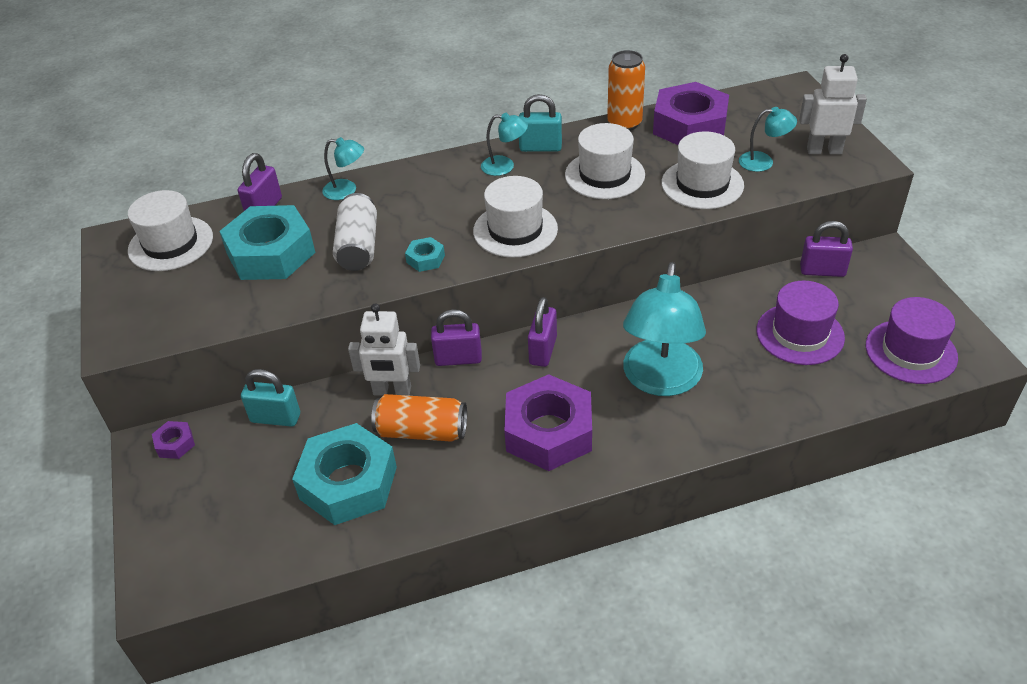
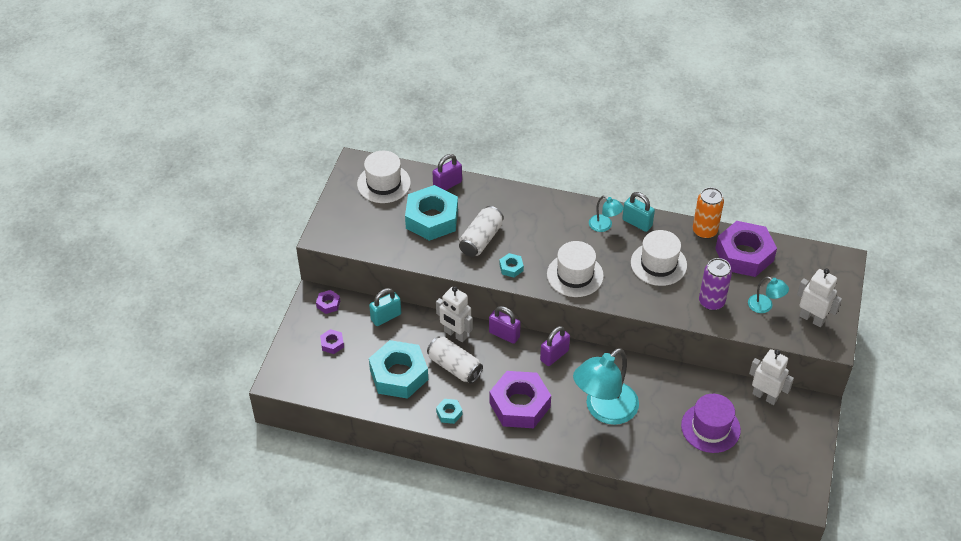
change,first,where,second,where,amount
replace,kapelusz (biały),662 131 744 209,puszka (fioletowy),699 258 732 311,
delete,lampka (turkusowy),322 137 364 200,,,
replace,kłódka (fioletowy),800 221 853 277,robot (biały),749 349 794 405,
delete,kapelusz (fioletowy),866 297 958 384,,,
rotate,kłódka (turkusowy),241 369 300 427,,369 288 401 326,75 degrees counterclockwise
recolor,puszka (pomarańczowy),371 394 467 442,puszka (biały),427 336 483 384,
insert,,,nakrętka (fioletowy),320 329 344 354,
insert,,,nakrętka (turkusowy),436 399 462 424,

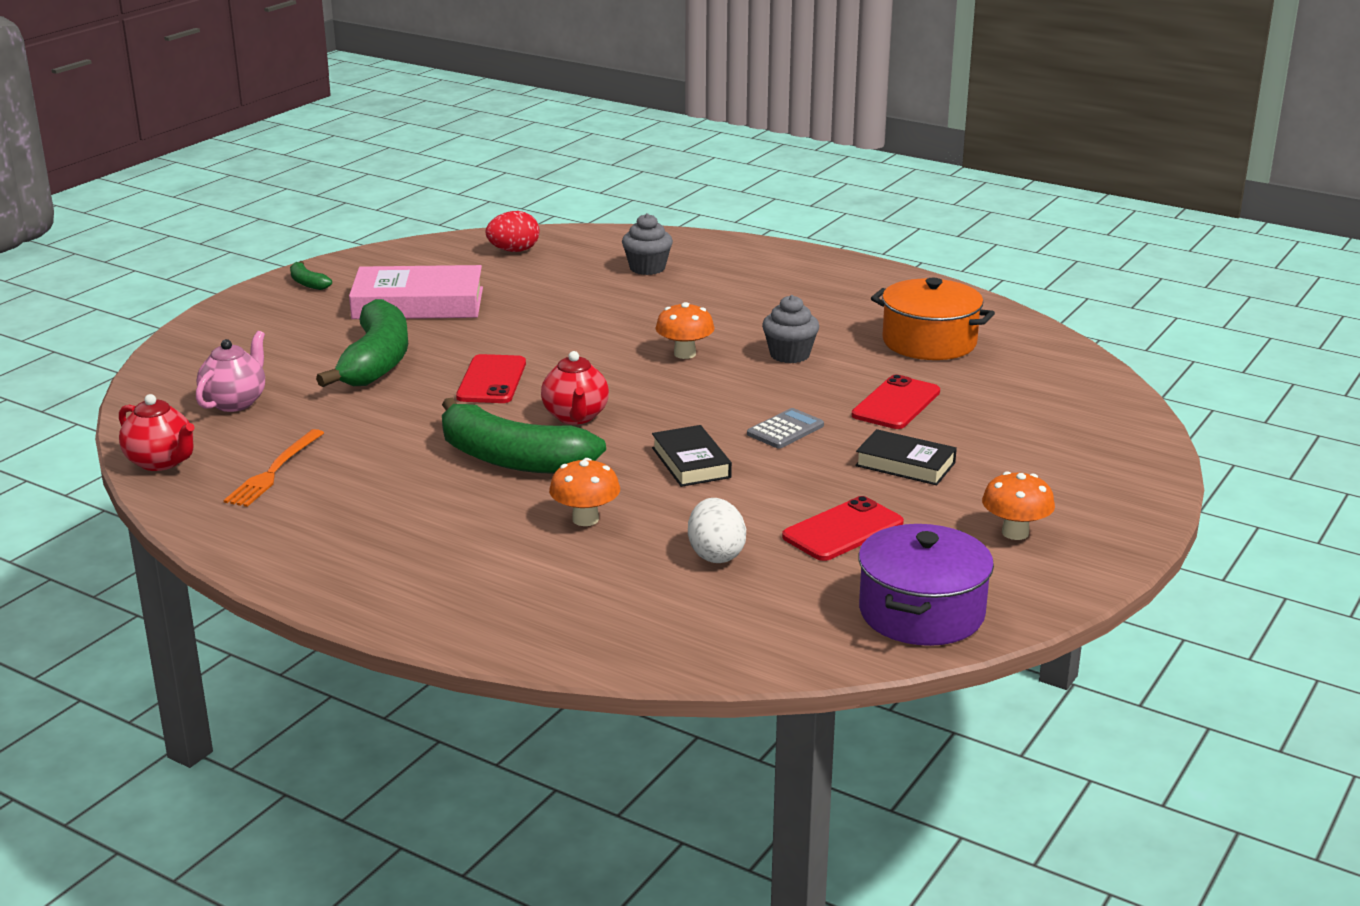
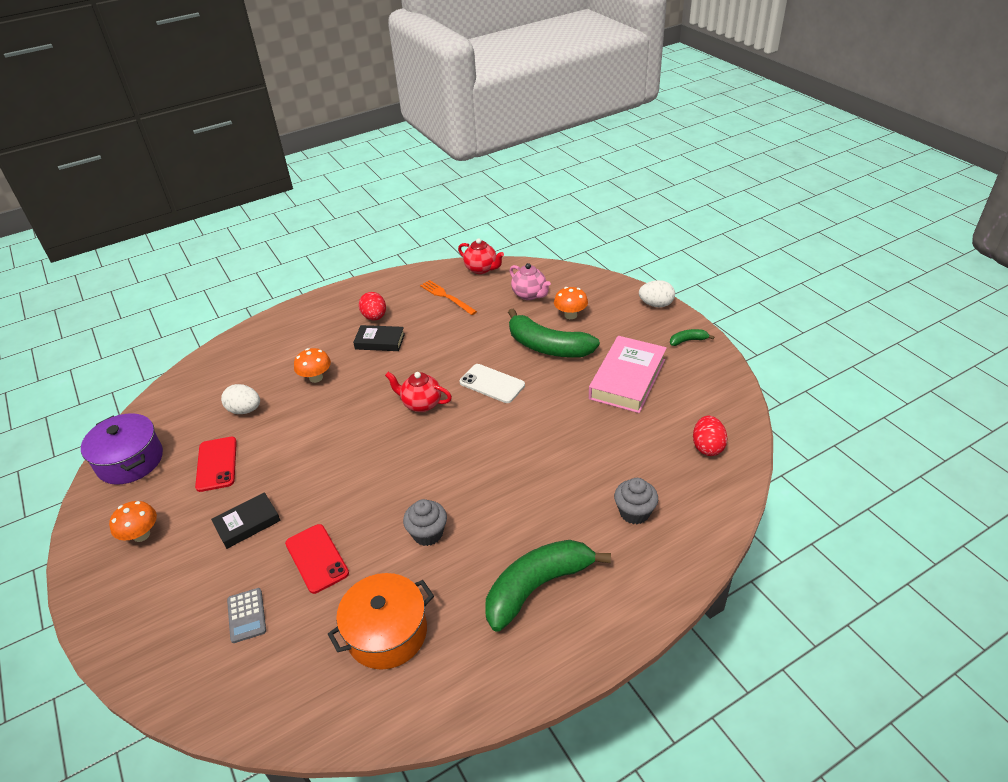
change,first,where,second,where,amount
move,grzyb (pomarańczowy),655 302 714 359,,554 287 588 319,
recolor,telefon (czerwony),456 354 526 403,telefon (biały),459 364 525 403,
rotate,imbryk (czerwony),119 394 194 471,,458 238 504 274,120 degrees counterclockwise
move,banan (zielony),442 398 606 474,,485 540 611 632,
move,kalkulator (szary),747 408 824 448,,227 588 266 643,
move,książka (czarny),652 425 732 487,,353 325 405 351,
insert,,,jajko (biały),639 280 675 308,
insert,,,jajko (czerwony),359 292 386 321,

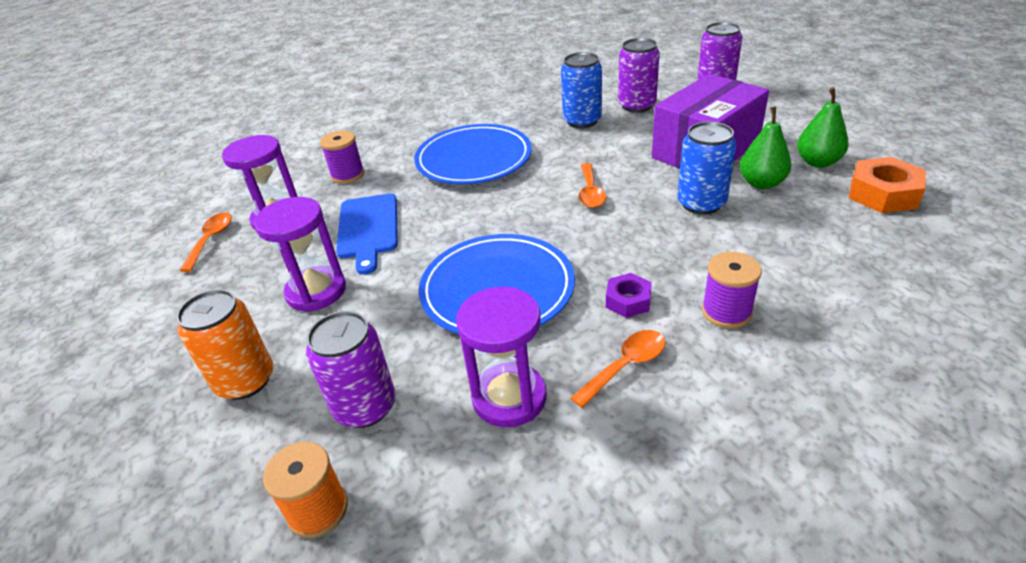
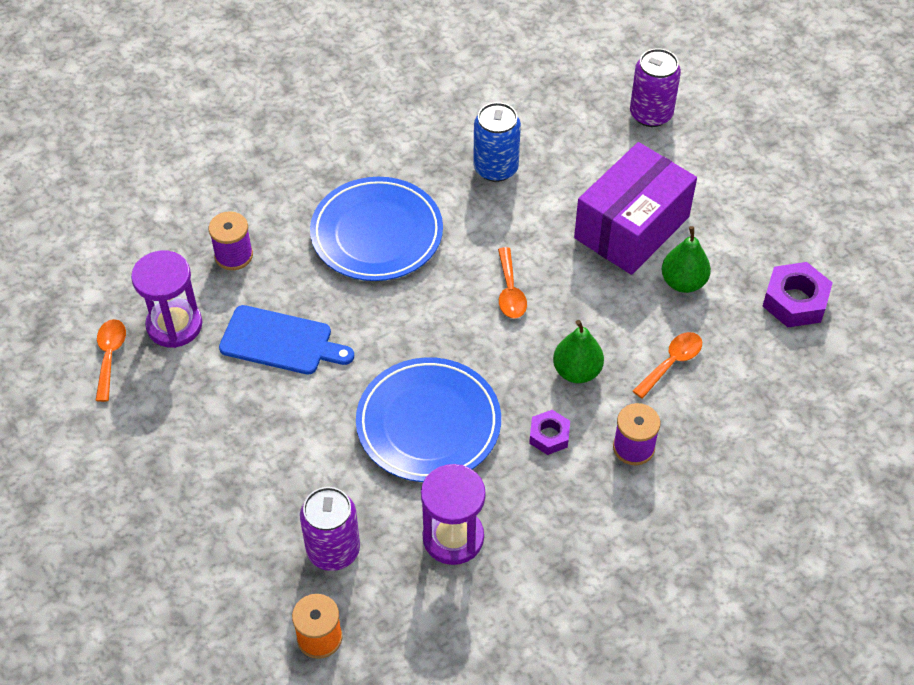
change,first,where,second,where,amount
delete,puszka (fioletowy),618 38 660 113,,,
move,gruszka (zielony),797 87 849 168,,553 320 604 383,
delete,puszka (niebieski),677 122 736 215,,,
recolor,nakrętka (pomarańczowy),849 157 926 213,nakrętka (fioletowy),763 262 832 327,
rotate,deska do krojenia (niebieski),336 193 398 275,,219 305 354 375,60 degrees counterclockwise
delete,klepsydra (fioletowy),254 197 346 312,,,
delete,puszka (pomarańczowy),176 289 273 400,,,
move,łyżka (pomarańczowy),571 330 665 408,,633 332 702 399,

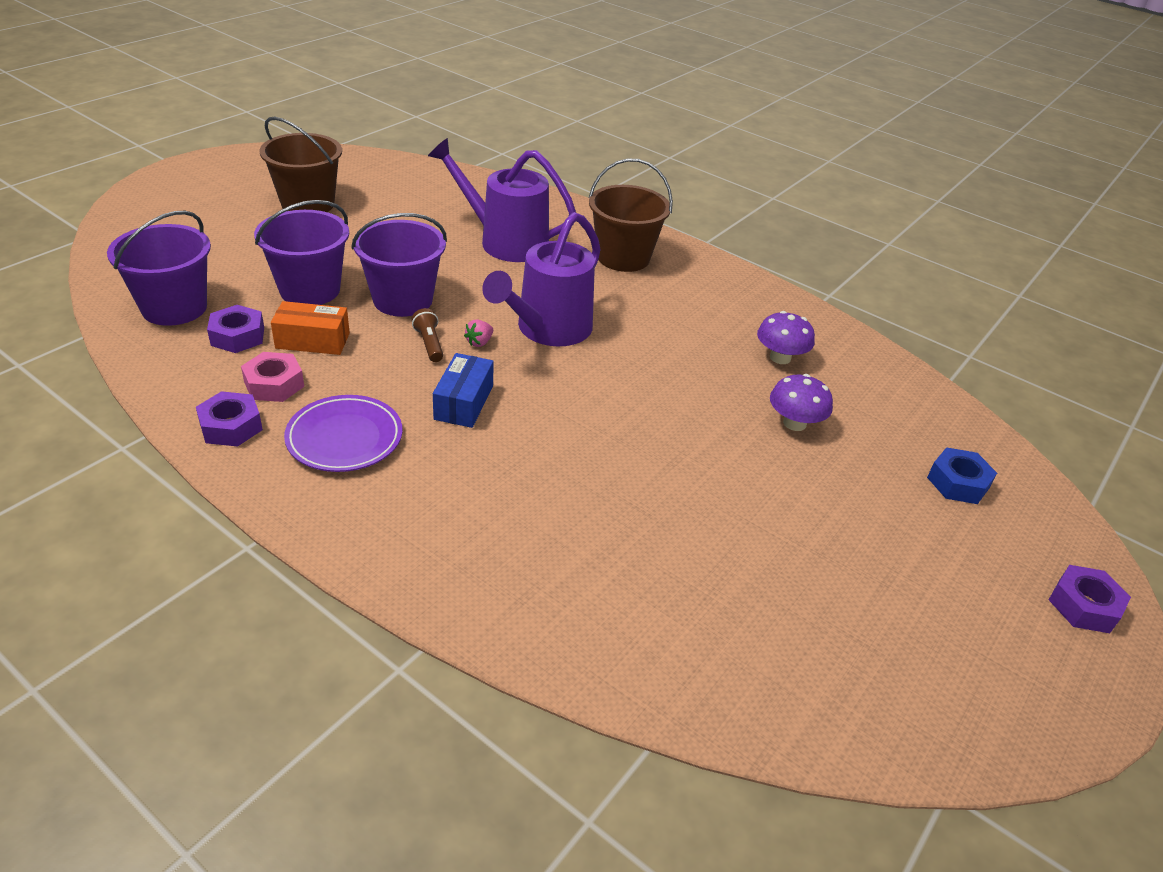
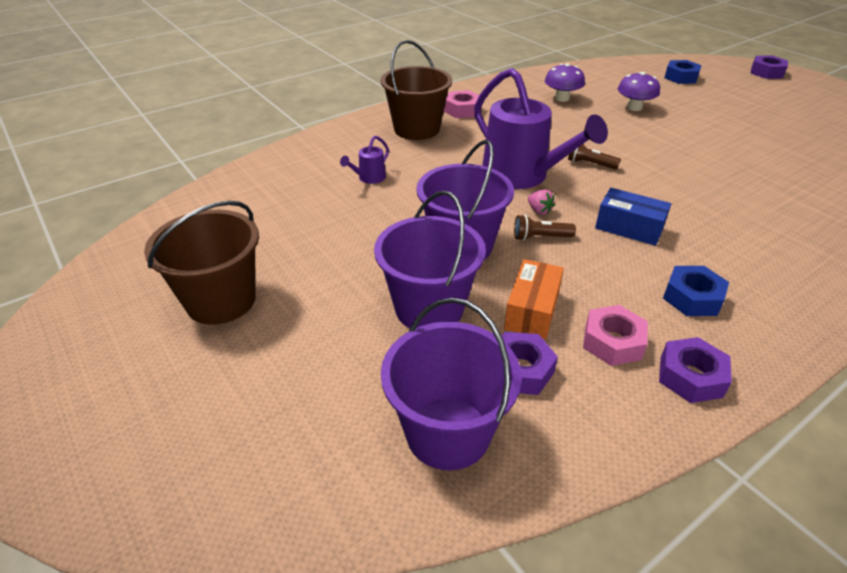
change,first,where,second,where,amount
resize,konewka (fioletowy),428 138 576 262,,340 136 389 184,x0.41
replace,talerz (fioletowy),284 395 402 472,nakrętka (niebieski),663 266 729 316,
insert,,,nakrętka (różowy),444 90 479 118,
insert,,,latarka (brązowy),568 144 621 169,

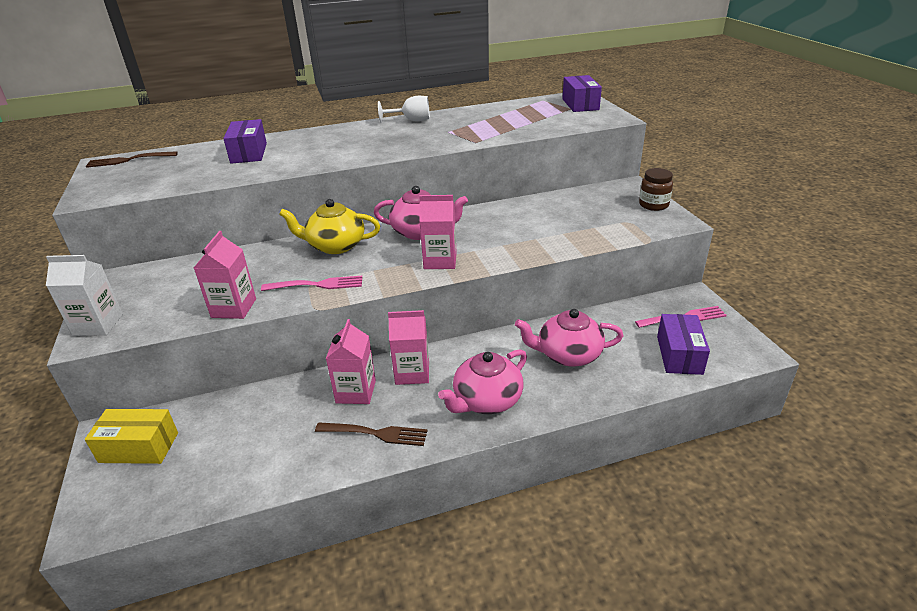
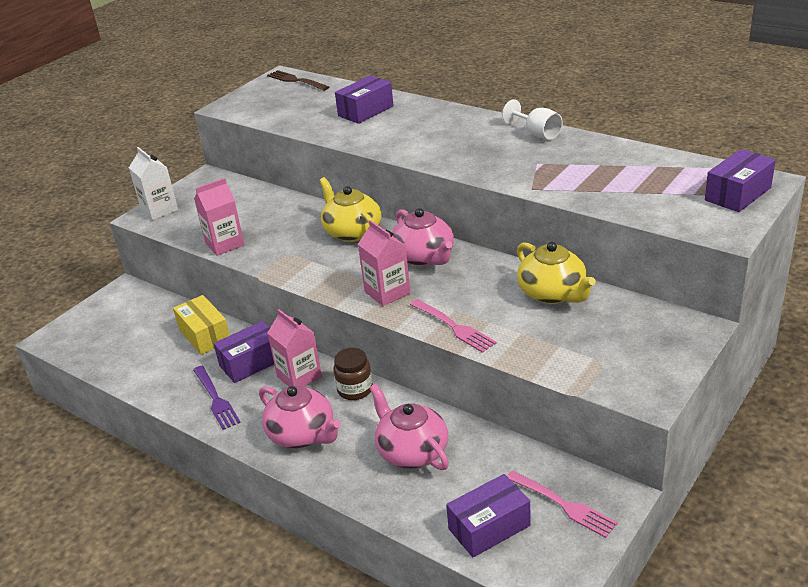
change,first,where,second,where,amount
move,słoik (brązowy),639 168 673 211,,333 348 373 400,
move,widelec (różowy),261 276 362 291,,410 299 497 353,
replace,karton mleka (różowy),326 319 376 404,pudełko (fioletowy),213 321 274 383,
rotate,imbryk (różowy),438 349 527 414,,259 386 341 448,150 degrees counterclockwise
move,pudełko (żółty),85 409 178 464,,173 295 230 355,
recolor,widelec (brązowy),315 422 428 446,widelec (fioletowy),193 366 241 430,
insert,,,imbryk (żółty),517 242 596 304,

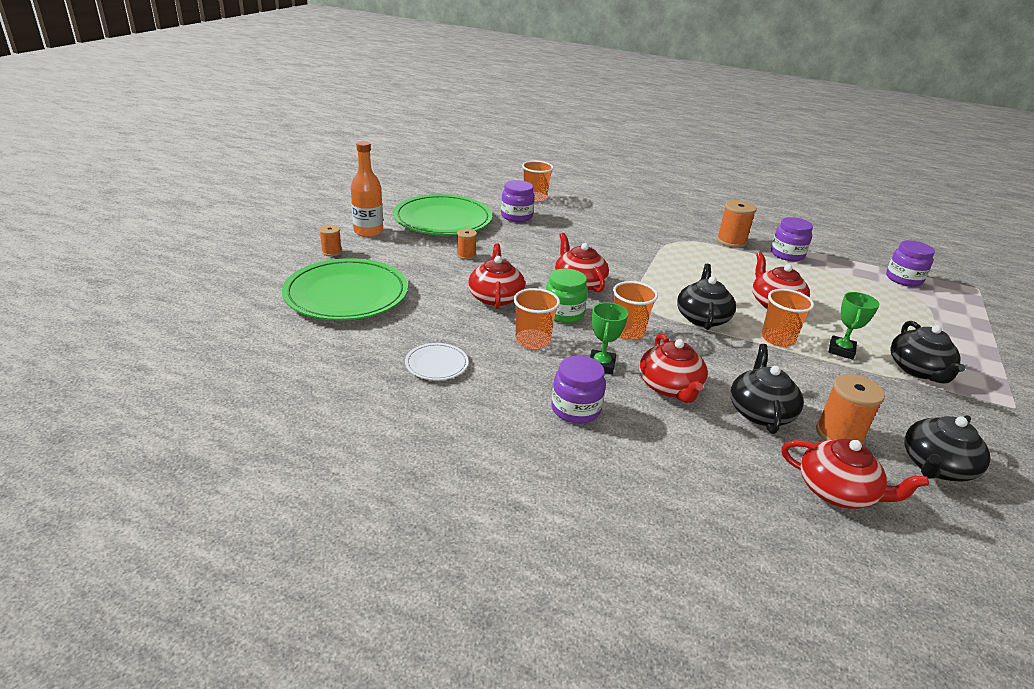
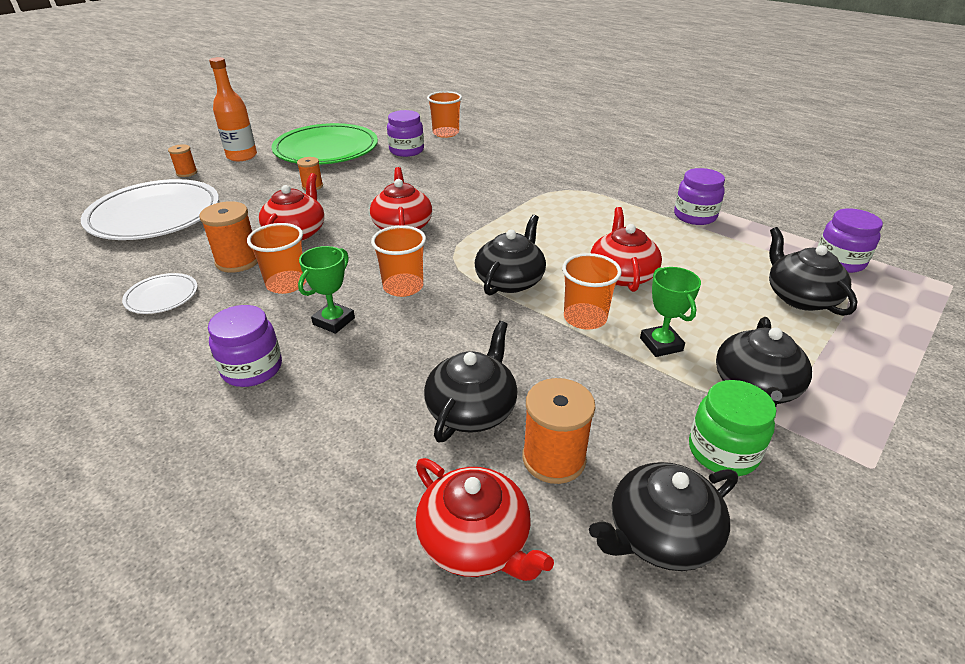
change,first,where,second,where,amount
move,szpulka (pomarańczowy),717 200 757 248,,199 201 258 273,
recolor,talerz (zielony),282 258 408 321,talerz (biały),81 179 219 240,
move,słoik (zielony),546 269 588 323,,689 380 776 476,
rotate,puchar (zielony),829 292 879 360,,640 267 701 357,60 degrees counterclockwise
delete,imbryk (czerwony),639 333 708 403,,,
insert,,,imbryk (czarny),769 227 857 316,

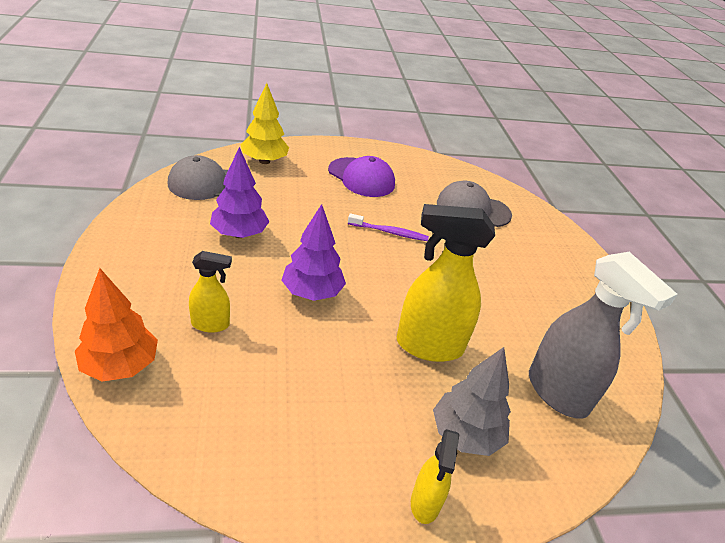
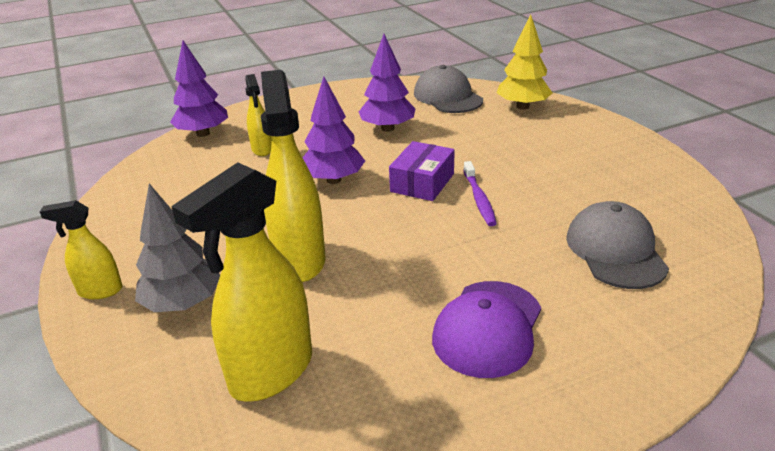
change,first,where,second,where,amount
move,czapka (fioletowy),328 156 395 197,,432 281 541 378,
recolor,spryskiwacz (szary),529 252 678 419,spryskiwacz (żółty),171 162 312 402,
recolor,drzewko (pomarańczowy),75 268 158 382,drzewko (fioletowy),170 41 228 137,
insert,,,pudełko (fioletowy),389 141 455 201,

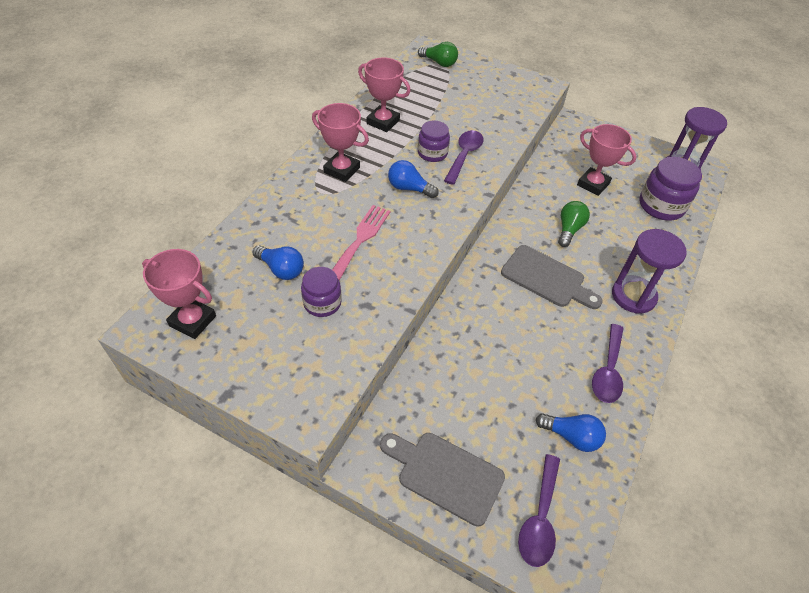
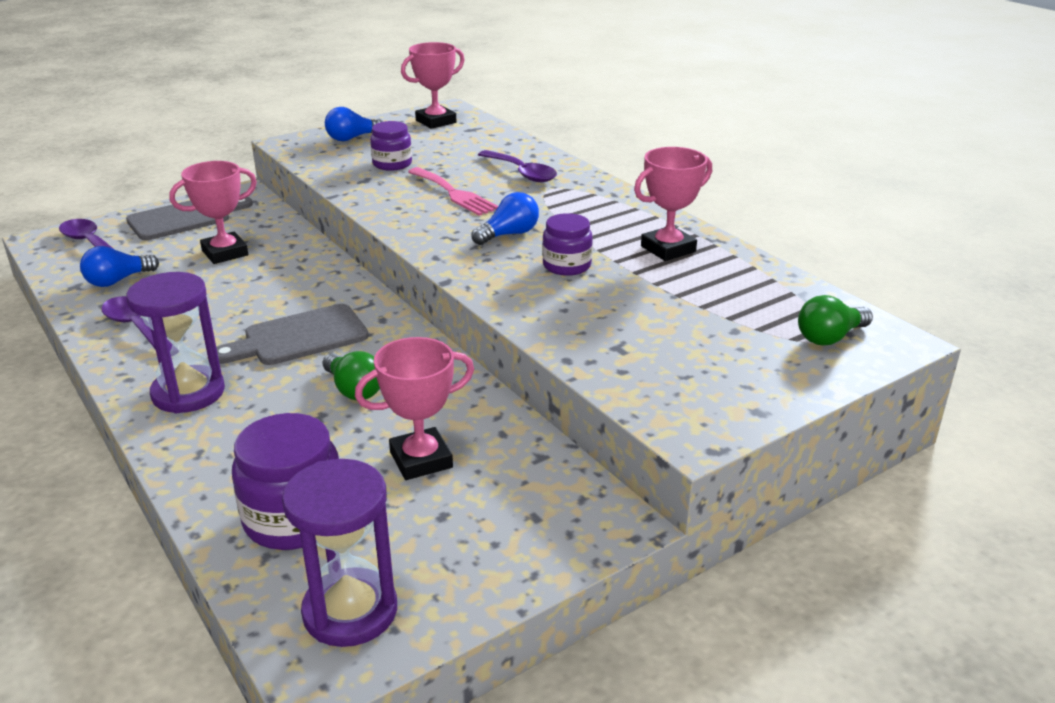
change,first,where,second,where,amount
move,puchar (różowy),312 103 369 182,,169 161 257 264,
move,łyżka (fioletowy),444 130 484 185,,478 150 557 182,
move,żarówka (niebieski),253 245 304 280,,325 107 383 141,

